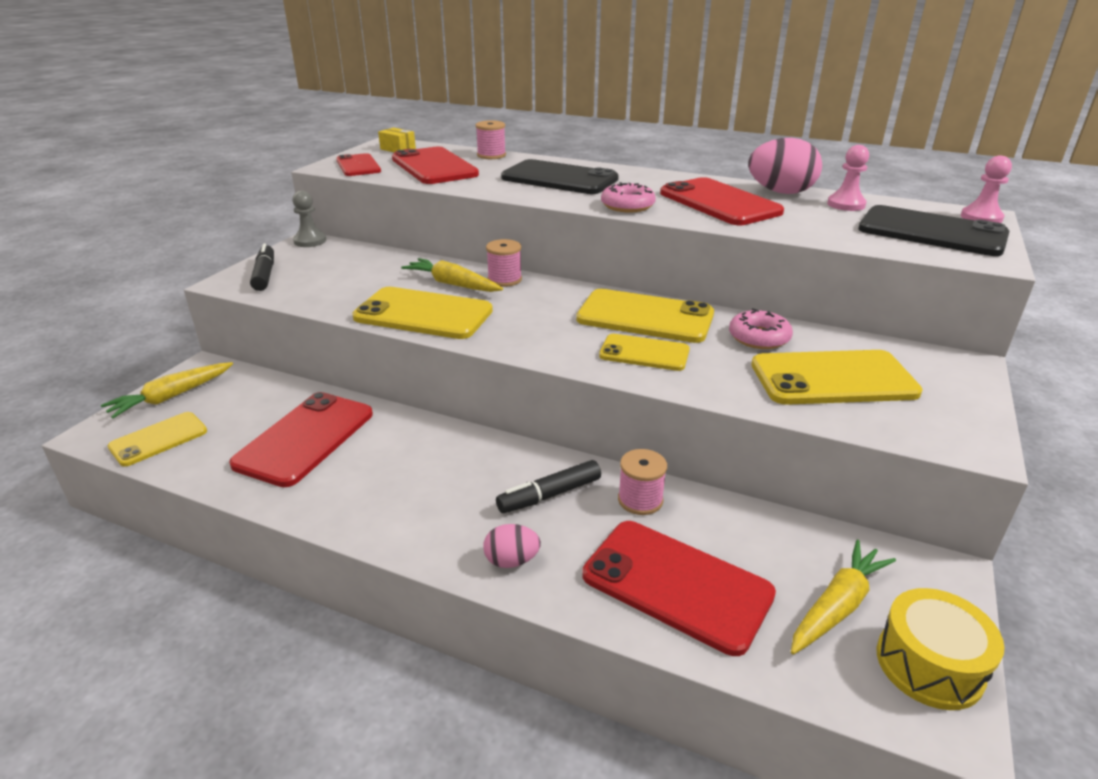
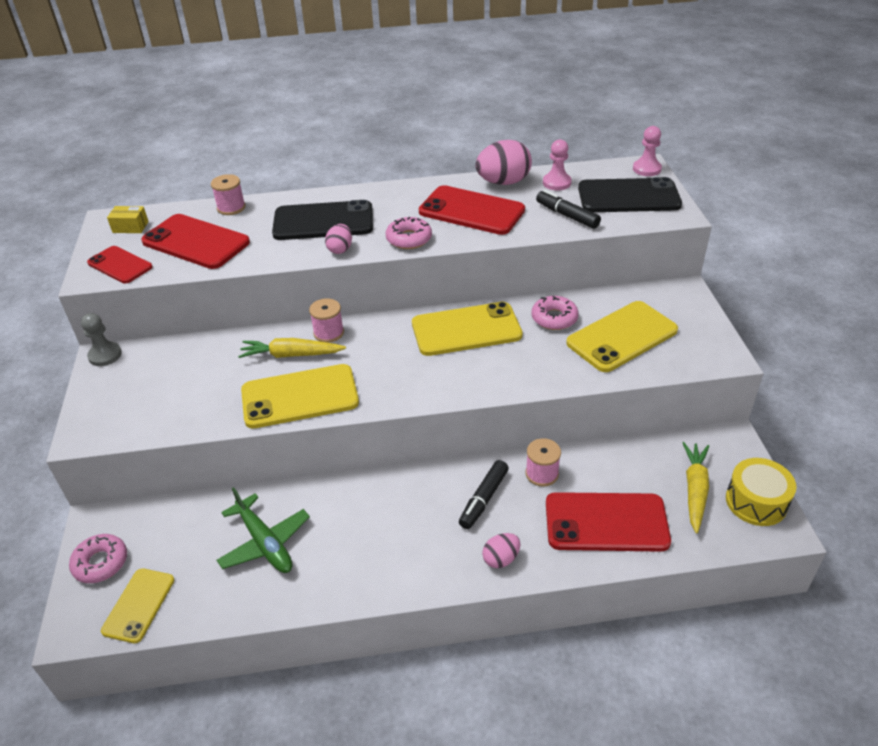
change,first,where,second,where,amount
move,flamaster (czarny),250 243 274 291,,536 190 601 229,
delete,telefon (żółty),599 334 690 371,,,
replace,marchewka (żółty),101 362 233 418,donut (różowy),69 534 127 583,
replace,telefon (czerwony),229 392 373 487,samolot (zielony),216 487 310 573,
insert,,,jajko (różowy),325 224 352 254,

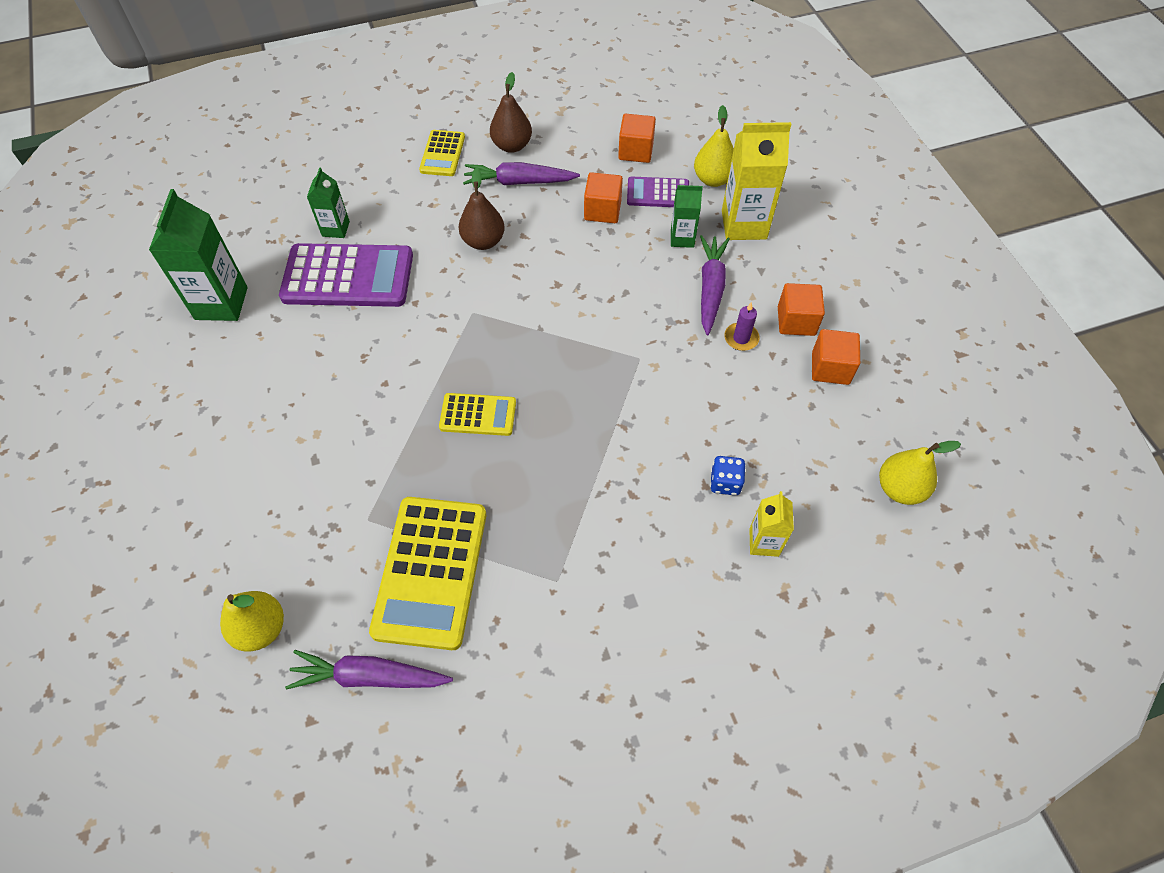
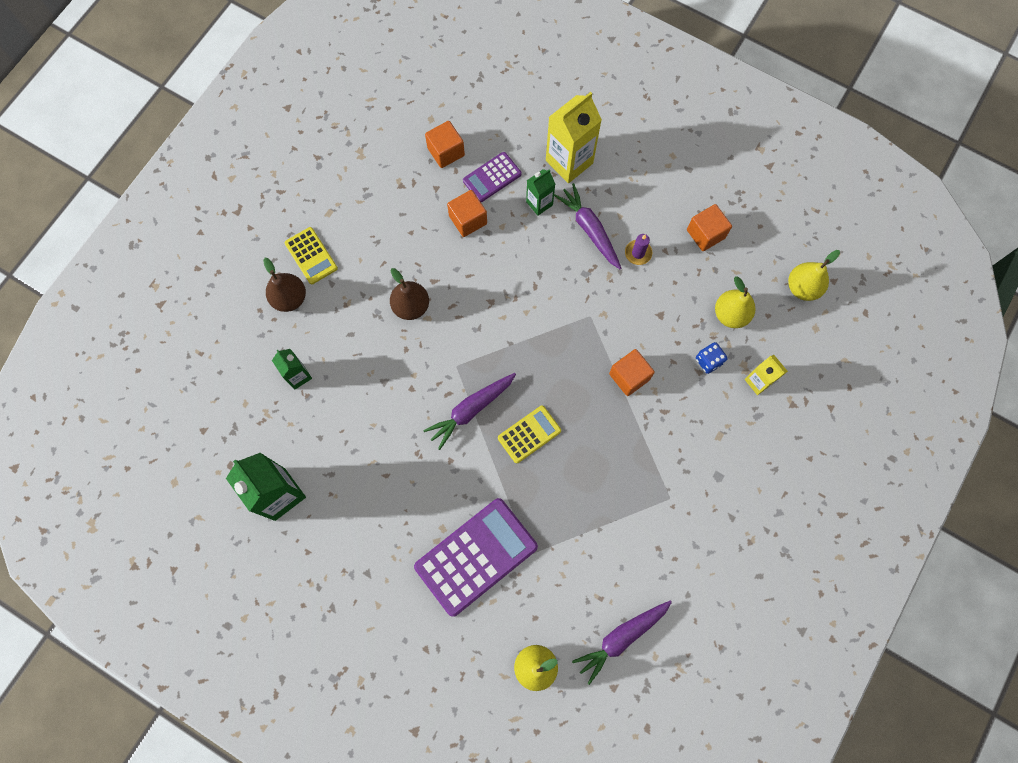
change,first,where,second,where,amount
move,gruszka (brązowy),490 72 532 153,,263 258 306 312,
move,gruszka (żółty),694 105 734 187,,715 277 755 328,
move,marchewka (fioletowy),463 162 580 185,,423 373 516 450,
move,kalkulator (fioletowy),279 243 413 307,,414 498 538 617,
move,sześcian (pomarańczowy),778 283 825 336,,609 349 655 396,
delete,kalkulator (żółty),369 497 486 650,,,

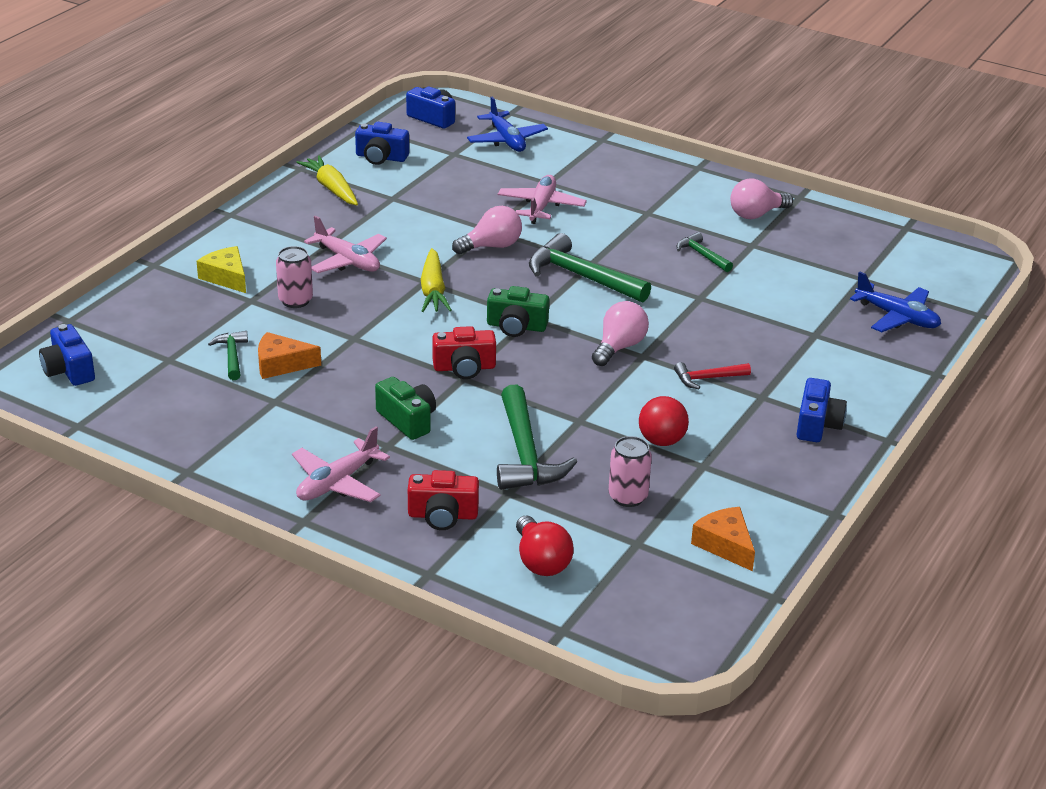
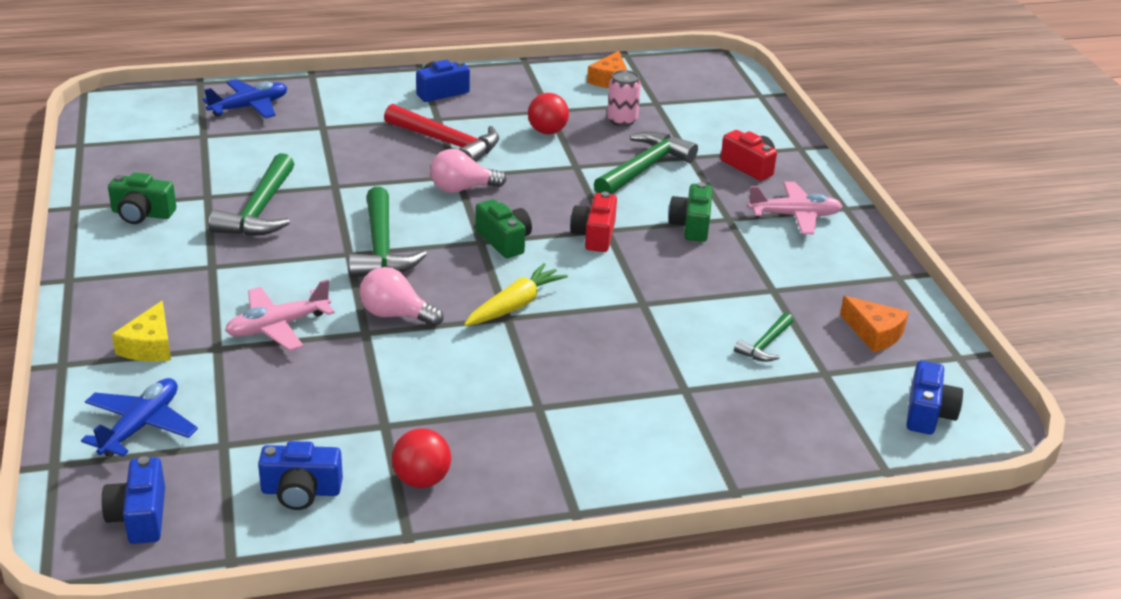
change,first,where,second,where,amount
rotate,aparat fotograficzny (niebieski),355 122 409 165,,258 441 343 510,120 degrees clockwise
replace,marchewka (żółty),296 156 358 205,piłka (czerwony),392 428 451 488,
replace,żarówka (różowy),730 179 793 219,aparat fotograficzny (zielony),108 172 176 224,
delete,samolot (różowy),304 216 387 273,,,
resize,młotek (zielony),676 232 733 272,,209 153 294 236,x1.90
move,ser (żółty),197 246 246 293,,112 301 171 361,
delete,puszka (różowy),276 246 313 308,,,
rotate,samolot (niebieski),850 271 941 332,,203 79 287 118,60 degrees clockwise
rotate,aparat fotograficzny (czerwony),432 326 496 379,,570 192 617 252,120 degrees counterclockwise
move,ser (pomarańczowy),258 332 321 379,,840 296 909 352,
resize,młotek (czerwony),674 362 751 389,,384 104 499 162,x1.90
delete,żarówka (czerwony),516 516 574 576,,,

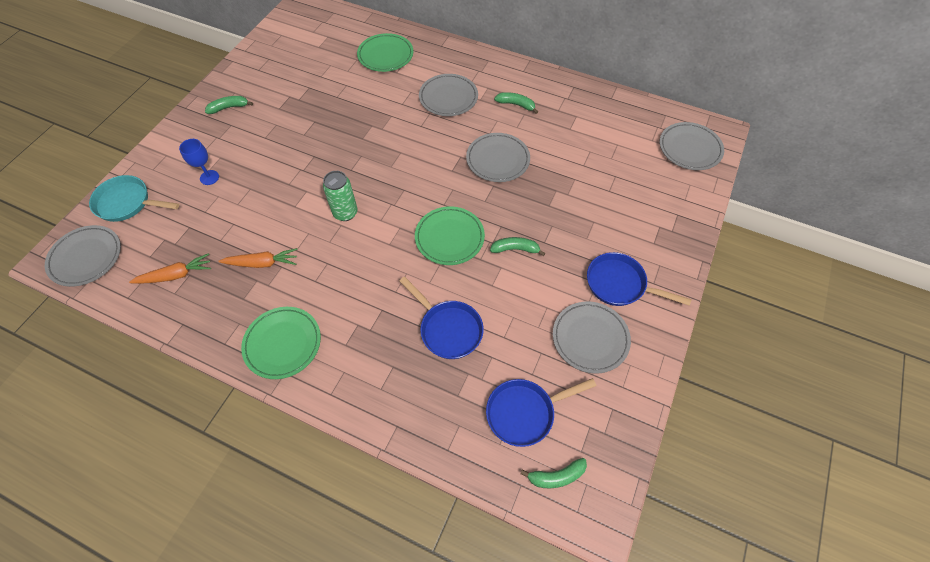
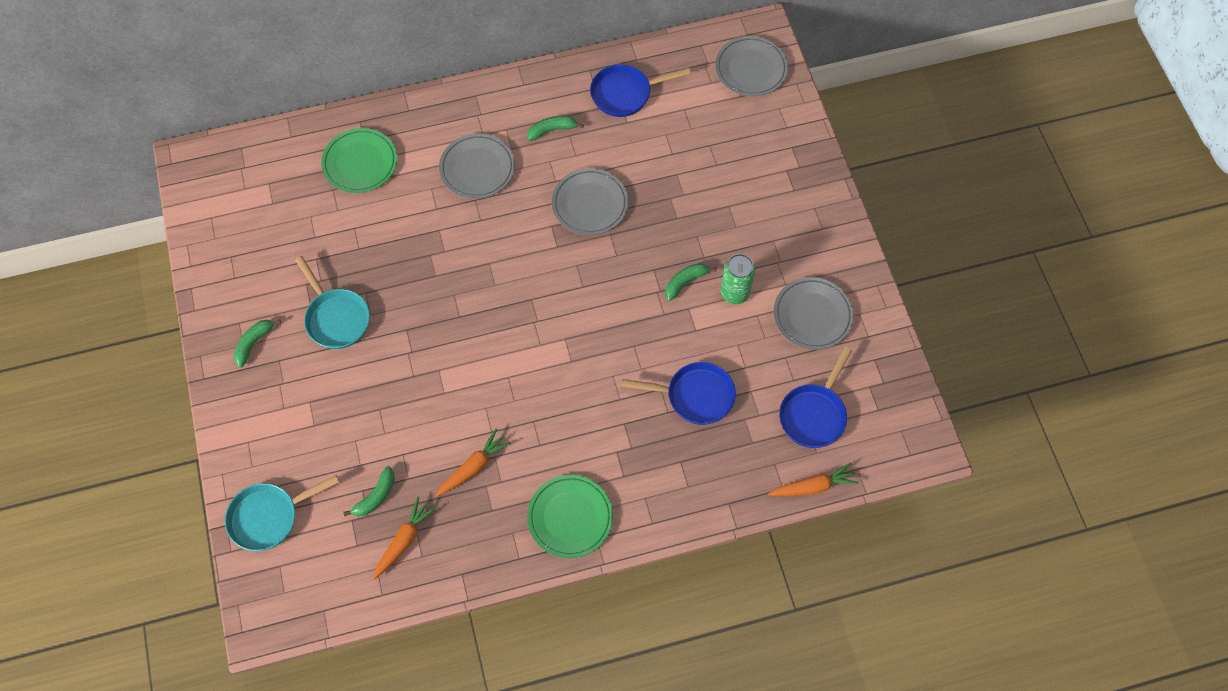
change,first,where,second,where,amount
delete,kielich (niebieski),179 139 219 185,,,
move,puszka (zielony),323 171 358 221,,720 254 755 304,
delete,talerz (zielony),415 206 485 265,,,
delete,talerz (szary),45 225 121 287,,,
move,patelnia (niebieski),587 252 692 306,,590 65 691 117,
move,banan (zielony),521 458 587 488,,343 466 395 517,
insert,,,patelnia (turkusowy),295 256 370 349,
insert,,,marchewka (pomarańczowy),768 463 859 496,

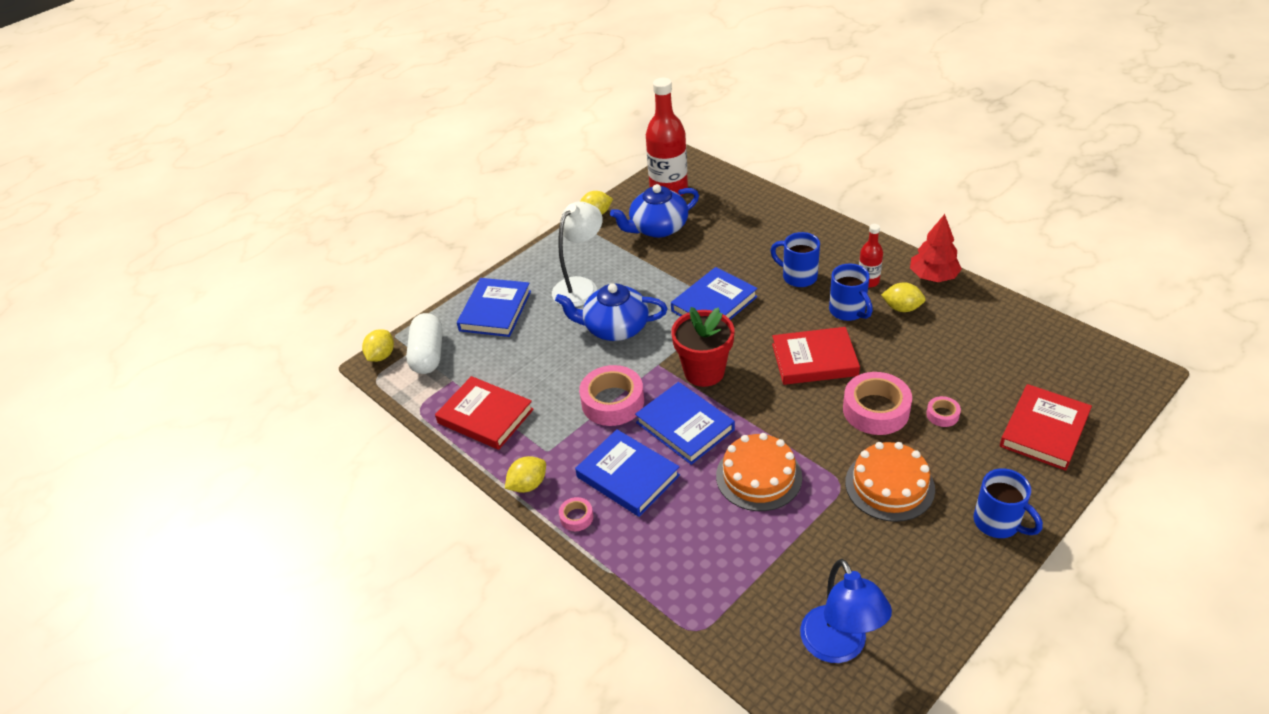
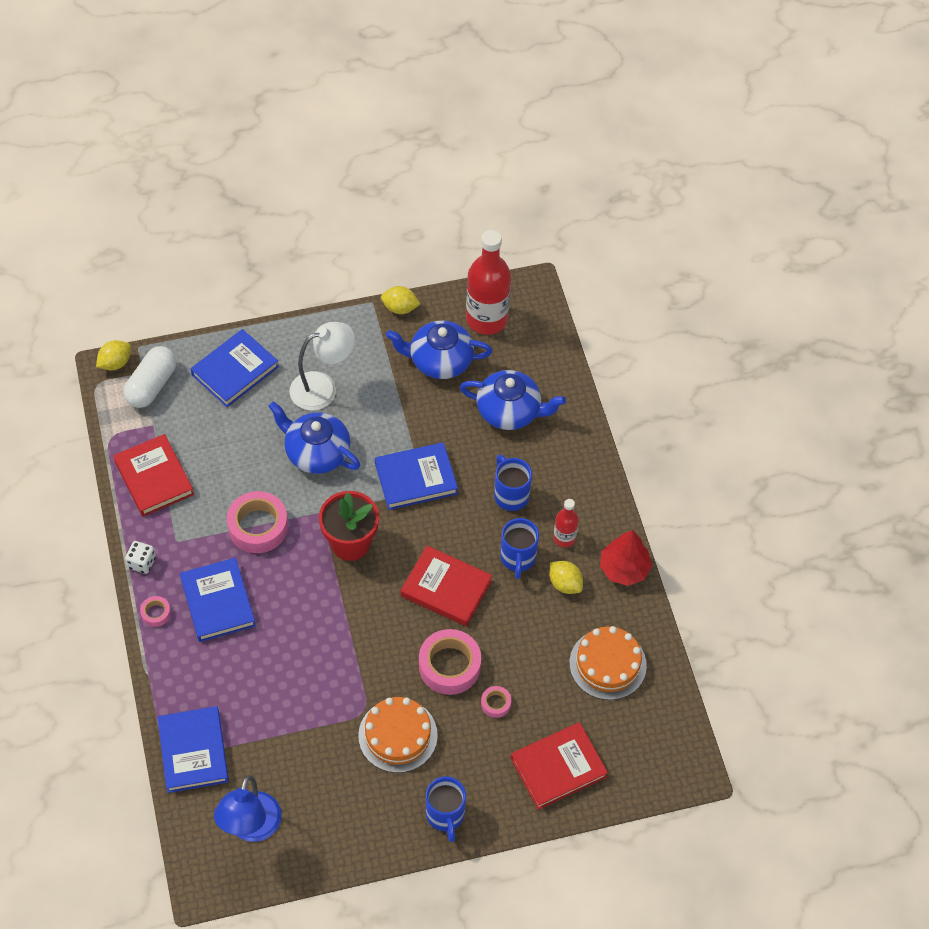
change,first,where,second,where,amount
move,książka (niebieski),635 382 735 465,,158 706 229 793,
move,tort (pomarańczowy),716 433 802 511,,569 626 647 700,
replace,cytryna (żółty),505 456 546 493,kostka do gry (biały),125 541 156 574,
insert,,,imbryk (niebieski),460 370 566 430,

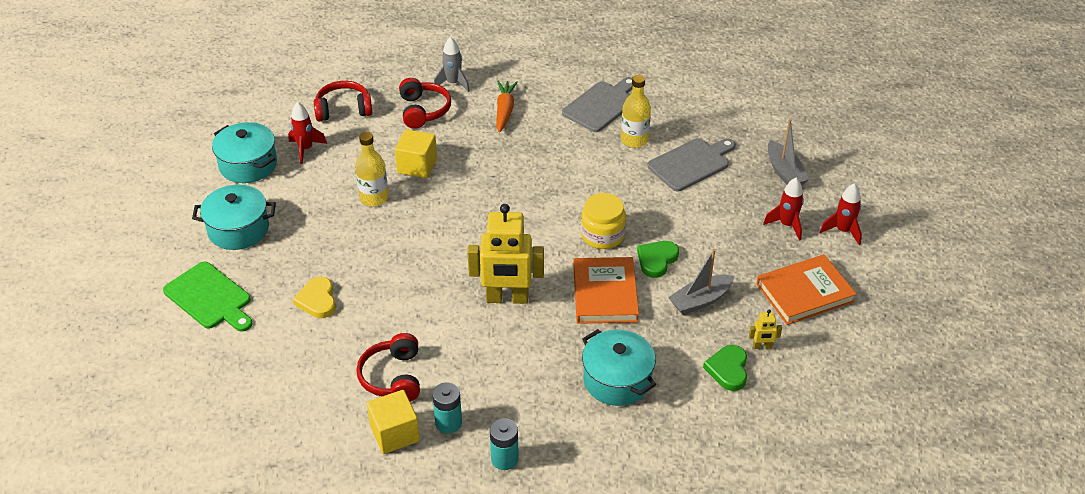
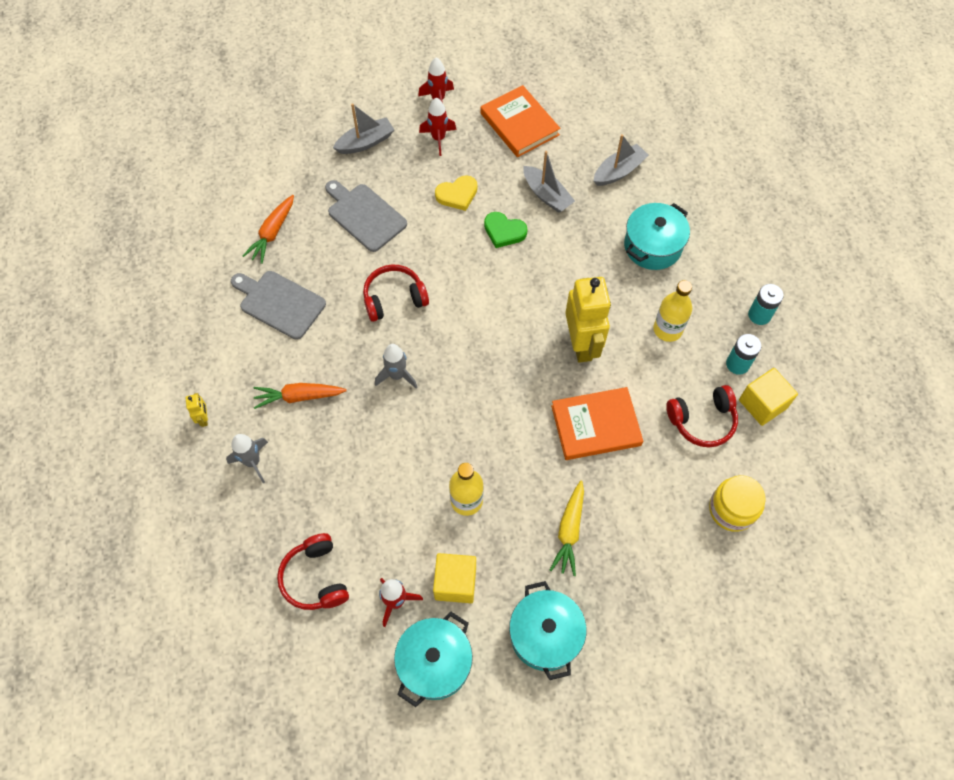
change,first,where,second,where,amount
move,butelka (żółty),621 75 651 148,,653 280 692 342,
move,słuchawki (czerwony),399 78 451 129,,363 264 429 322,
move,sześcian (żółty),395 129 437 178,,433 553 476 603,
move,słoik (żółty),581 193 626 249,,709 475 766 532,
move,książka (pomarańczowy),573 257 639 324,,551 387 643 460,
delete,deska do krojenia (zielony),163 261 253 332,,,
move,serce (żółty),293 277 336 318,,435 175 477 211,
move,robot (żółty),749 310 782 349,,186 393 208 427,
replace,serce (zielony),703 345 747 391,łódka (szary),594 134 649 186,
insert,,,marchewka (pomarańczowy),243 195 294 264,
insert,,,rakieta (szary),375 344 417 389,
insert,,,marchewka (żółty),550 481 584 576,

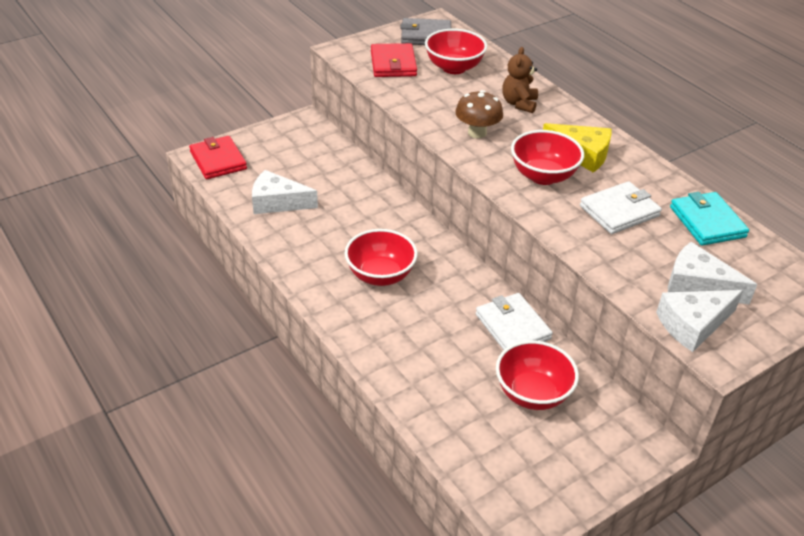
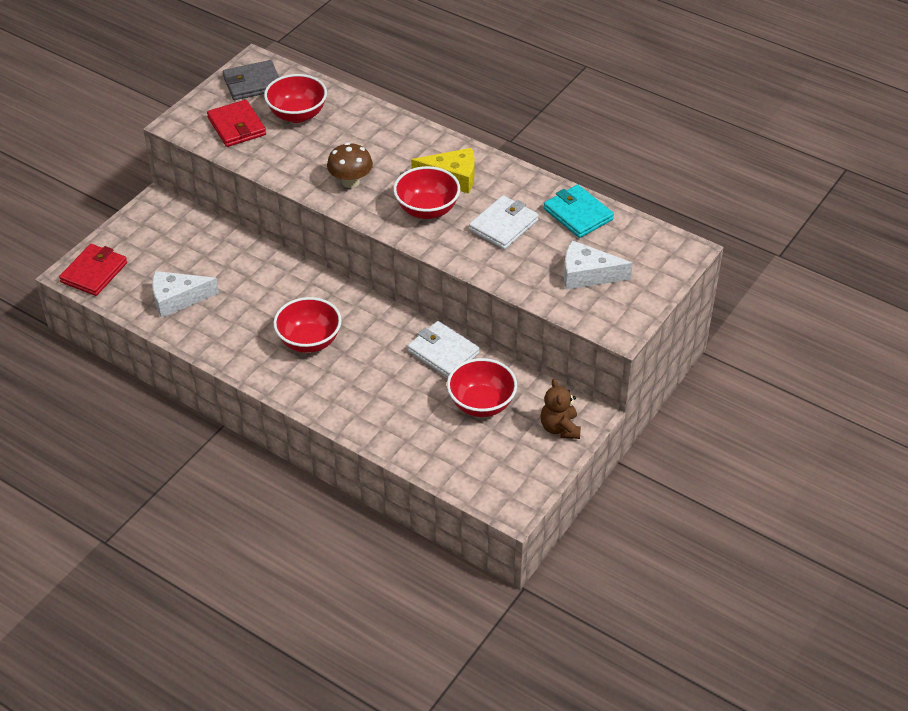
change,first,where,second,where,amount
move,miś (brązowy),502 47 538 113,,540 378 581 439,
rotate,portfel (czerwony),189 136 247 179,,59 244 127 296,75 degrees clockwise
delete,ser (biały),656 290 743 352,,,

